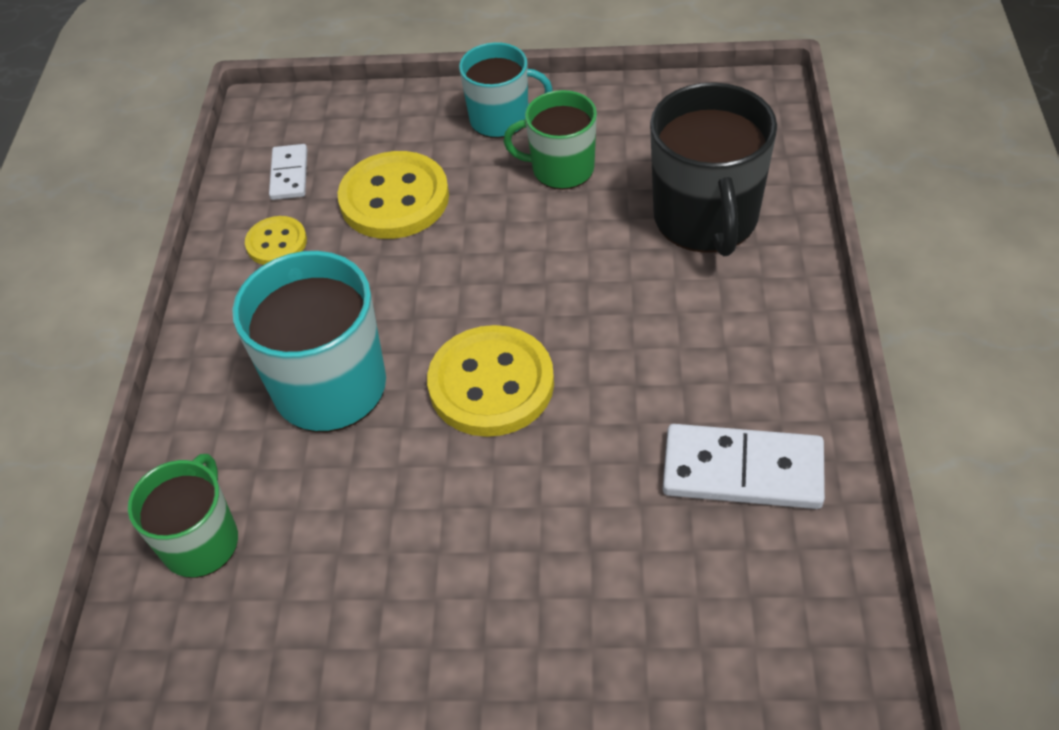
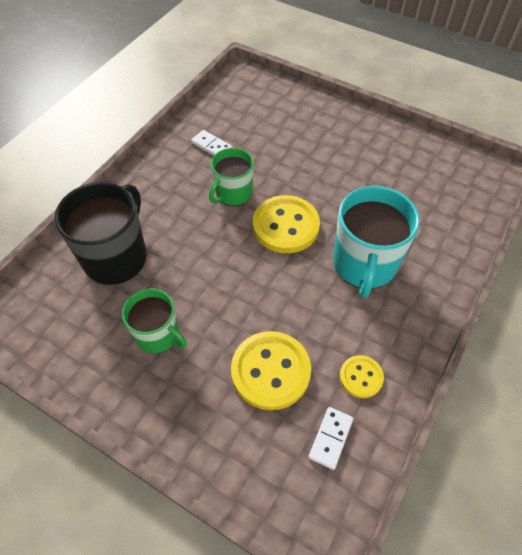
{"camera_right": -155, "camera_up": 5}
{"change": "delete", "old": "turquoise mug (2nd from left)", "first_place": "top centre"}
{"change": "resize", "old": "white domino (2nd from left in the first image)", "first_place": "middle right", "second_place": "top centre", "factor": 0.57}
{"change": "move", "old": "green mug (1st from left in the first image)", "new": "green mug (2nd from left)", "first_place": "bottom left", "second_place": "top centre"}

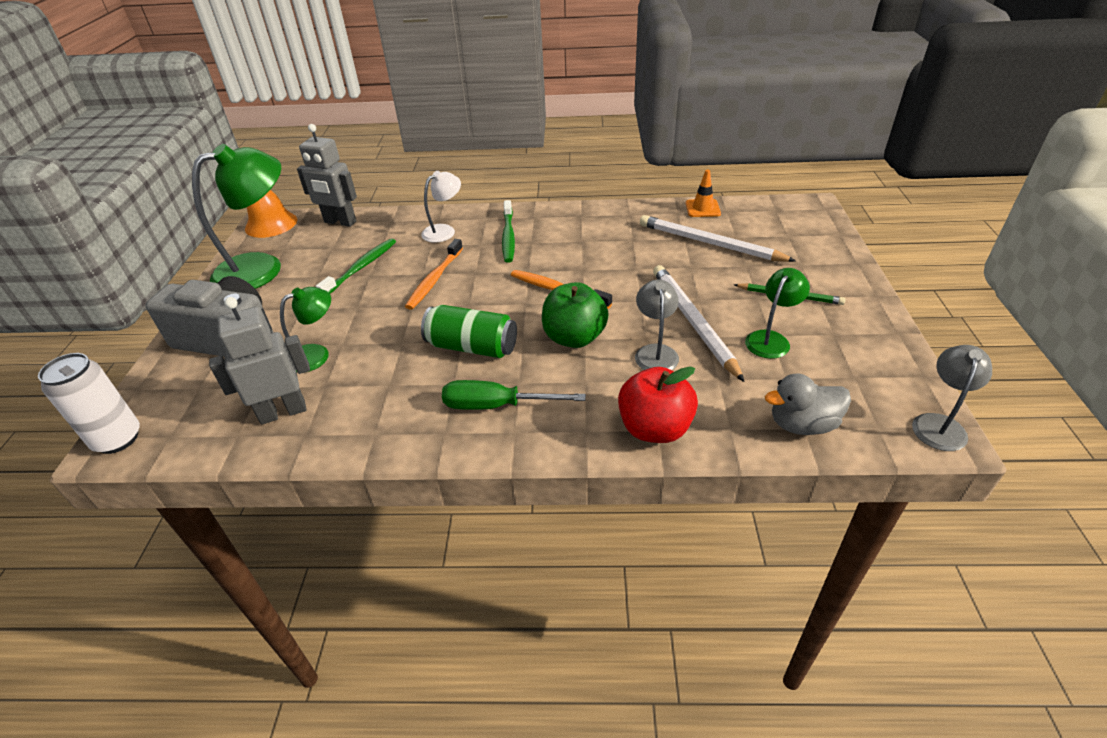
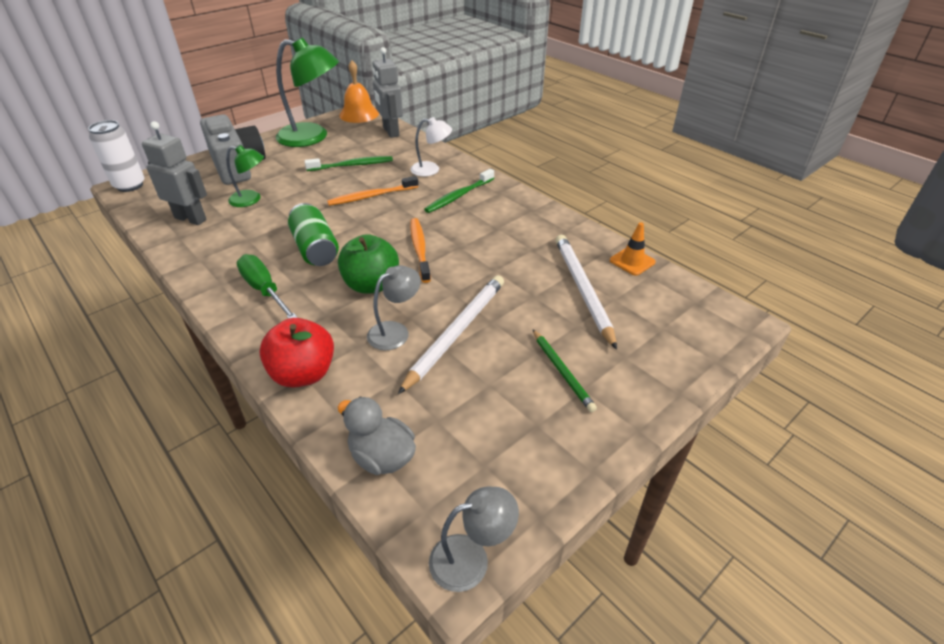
{"camera_right": 45, "camera_up": 0}
{"change": "delete", "old": "green lamp (3rd from left)", "first_place": "middle right"}

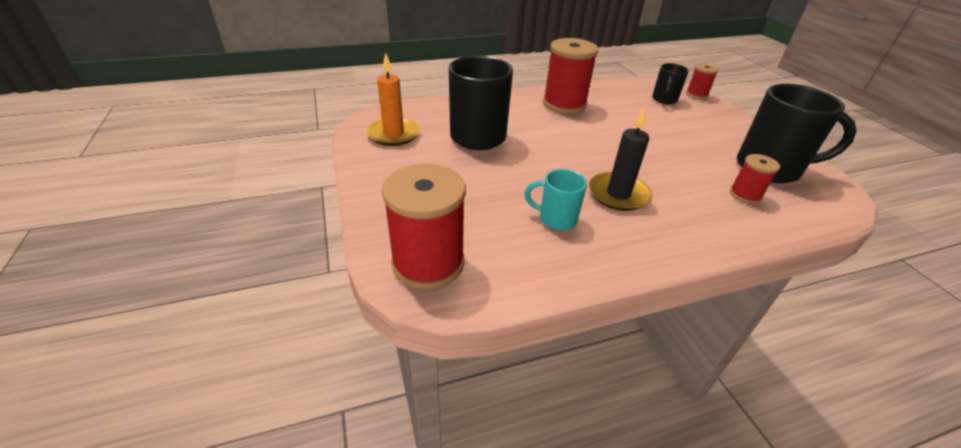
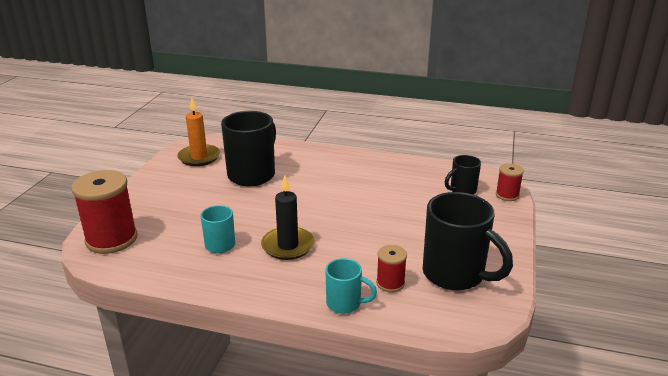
{"camera_right": 35, "camera_up": -10}
{"change": "delete", "old": "red spool (2nd from left)", "first_place": "top centre"}
{"change": "insert", "new": "turquoise mug (2nd from left)", "second_place": "bottom centre"}

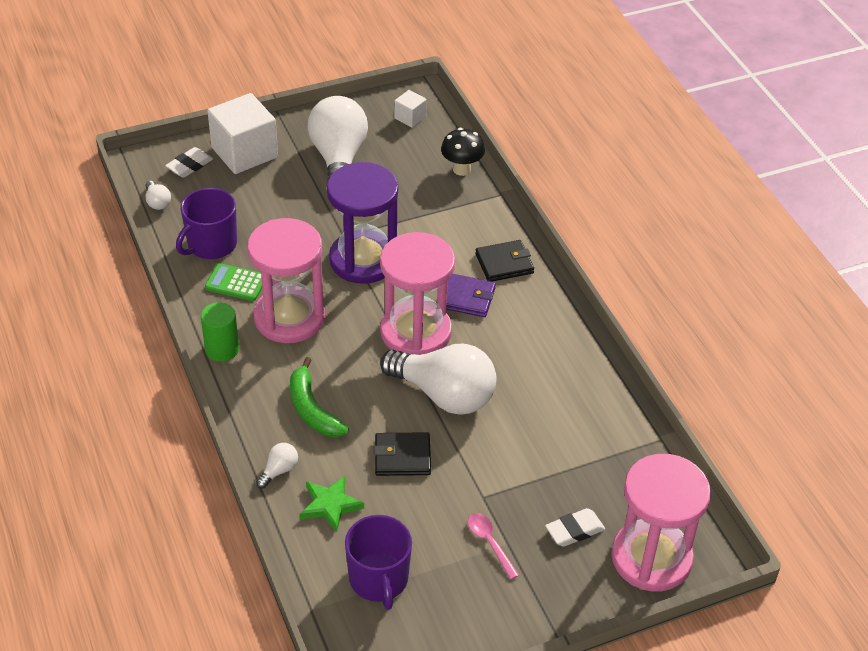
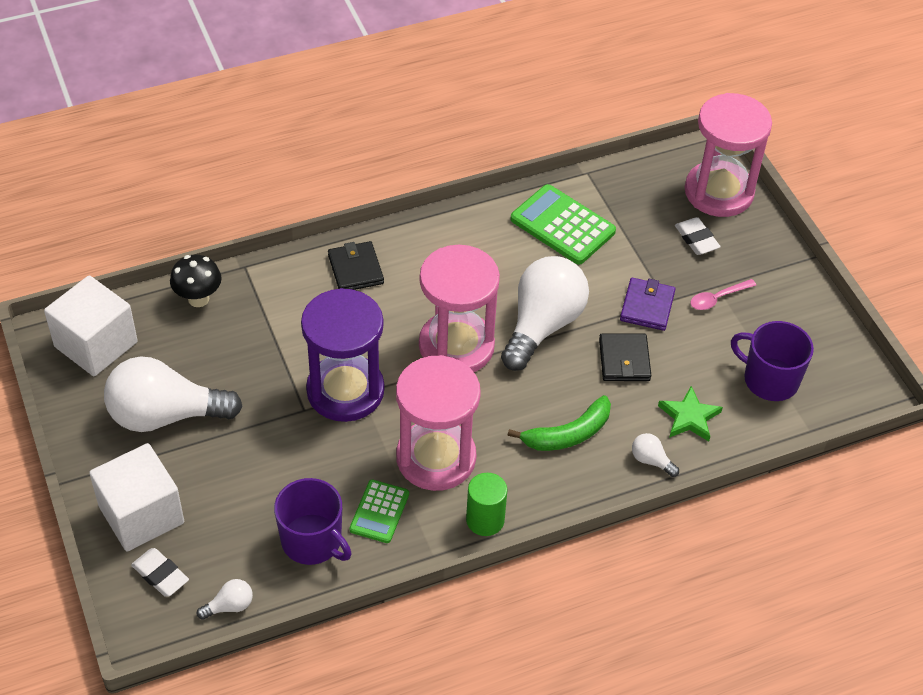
{"camera_right": -90, "camera_up": 5}
{"change": "resize", "old": "white cube (2nd from left in the first image)", "first_place": "top centre", "second_place": "middle left", "factor": 2.09}
{"change": "move", "old": "purple wallet", "first_place": "centre", "second_place": "middle right"}
{"change": "rotate", "old": "purple mug (2nd from left)", "first_place": "bottom centre", "second_place": "middle right", "degrees": -135}
{"change": "insert", "new": "green calculator (2nd from left)", "second_place": "top centre"}

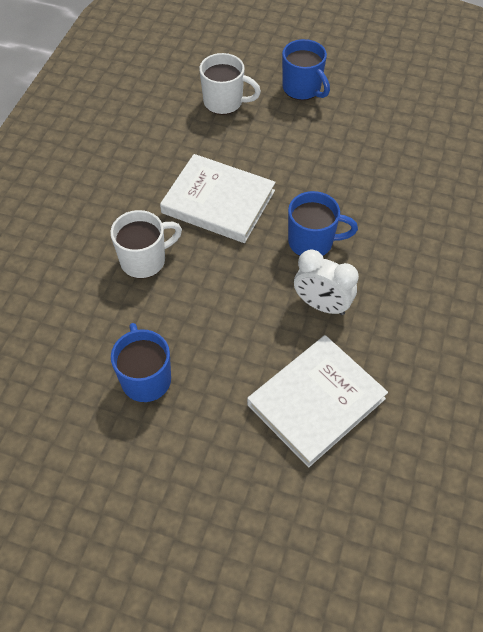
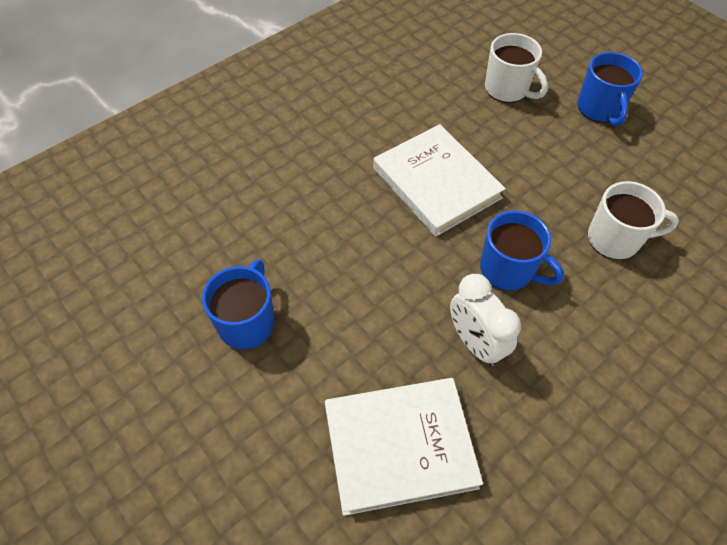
{"camera_right": 30, "camera_up": 0}
{"change": "move", "old": "white mug (1st from left in the first image)", "new": "white mug (2nd from left)", "first_place": "middle left", "second_place": "middle right"}

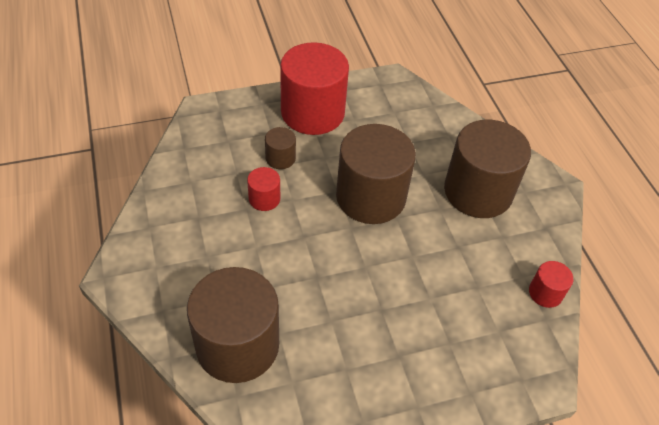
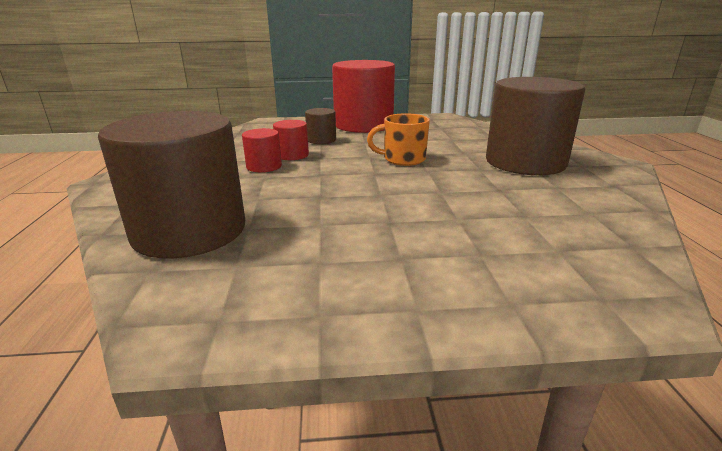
{"camera_right": 15, "camera_up": -25}
{"change": "replace", "old": "brown cylinder (3rd from left)", "new": "orange mug", "first_place": "centre", "second_place": "top centre"}
{"change": "move", "old": "red cylinder (3rd from left in the first image)", "new": "red cylinder (1st from left)", "first_place": "bottom right", "second_place": "top centre"}

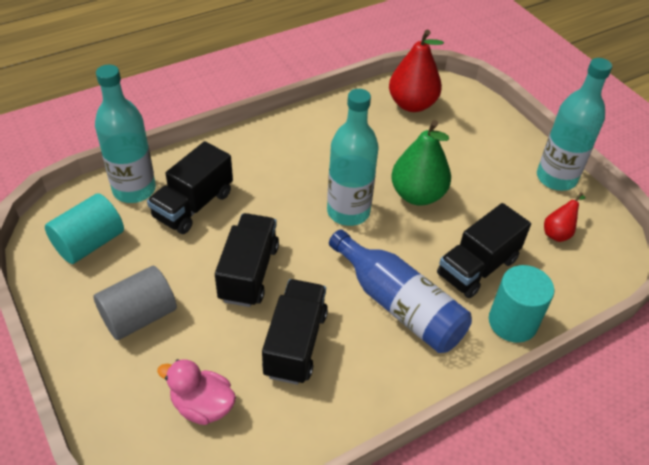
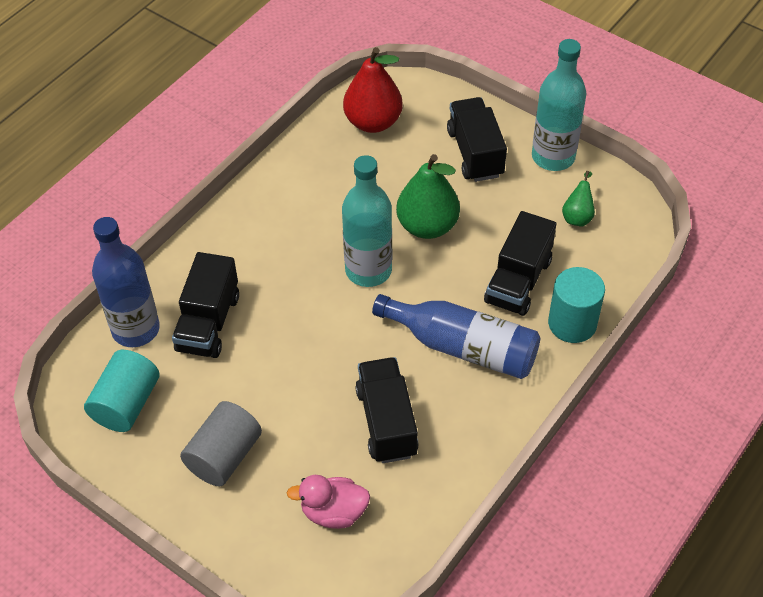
{"camera_right": -20, "camera_up": 5}
{"change": "recolor", "old": "turquoise bottle (1st from left)", "new": "blue bottle (1st from left)", "first_place": "top left", "second_place": "middle left"}
{"change": "recolor", "old": "red pear (2nd from left)", "new": "green pear (2nd from left)", "first_place": "middle right", "second_place": "middle right"}
{"change": "move", "old": "black truck (2nd from left in the first image)", "new": "black truck (3rd from left)", "first_place": "centre", "second_place": "top centre"}

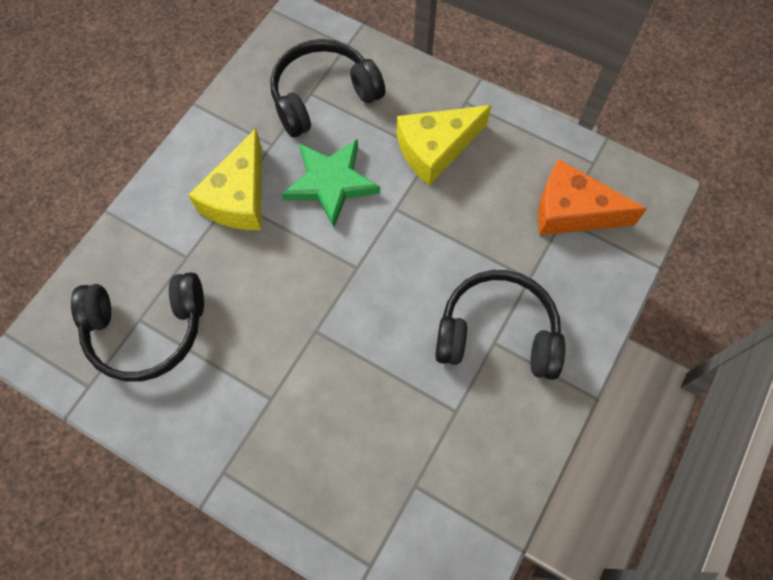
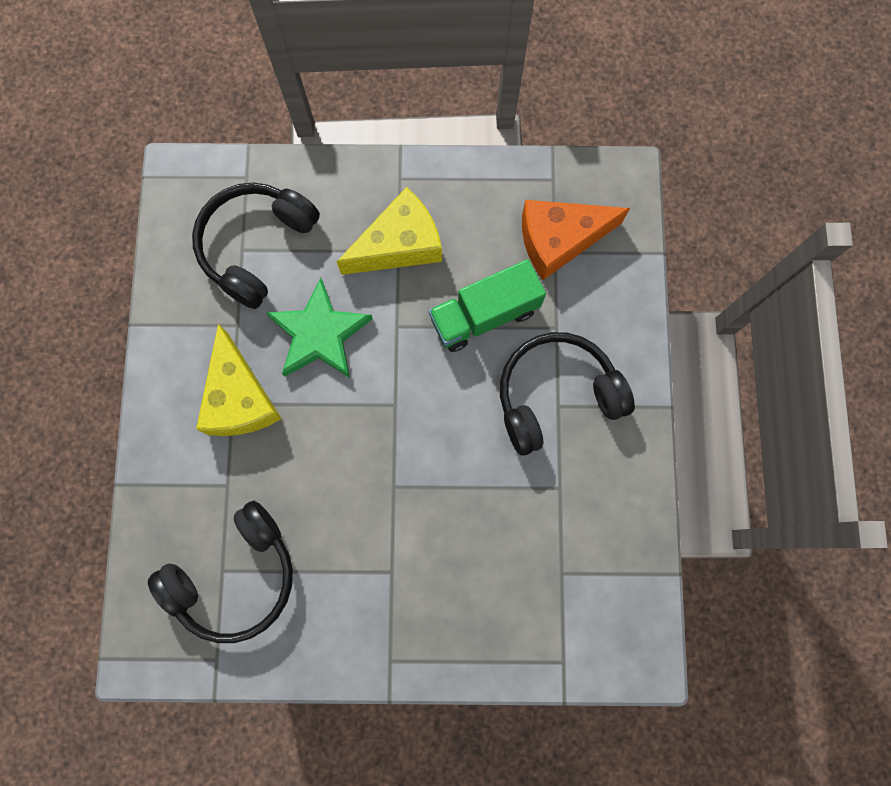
{"camera_right": -30, "camera_up": 10}
{"change": "rotate", "old": "yellow cheese (2nd from left)", "first_place": "top centre", "second_place": "top centre", "degrees": -150}
{"change": "insert", "new": "green truck", "second_place": "centre"}

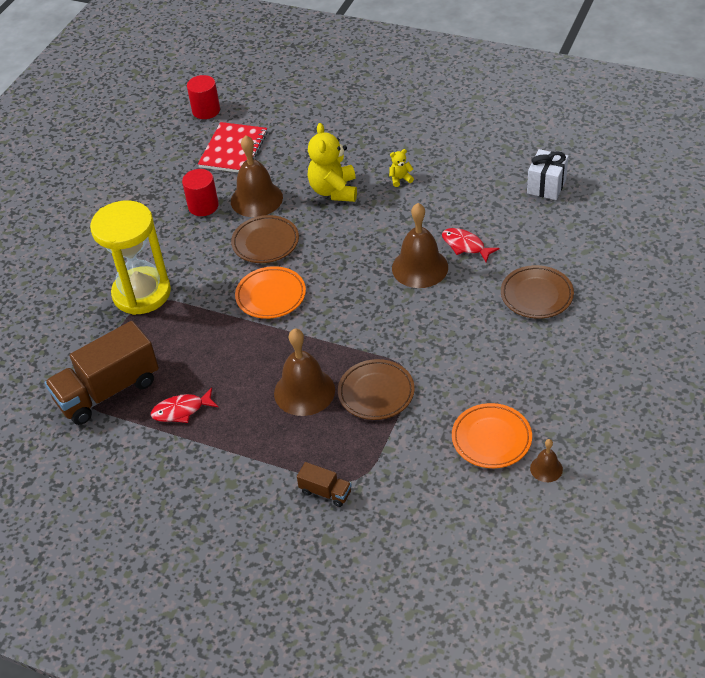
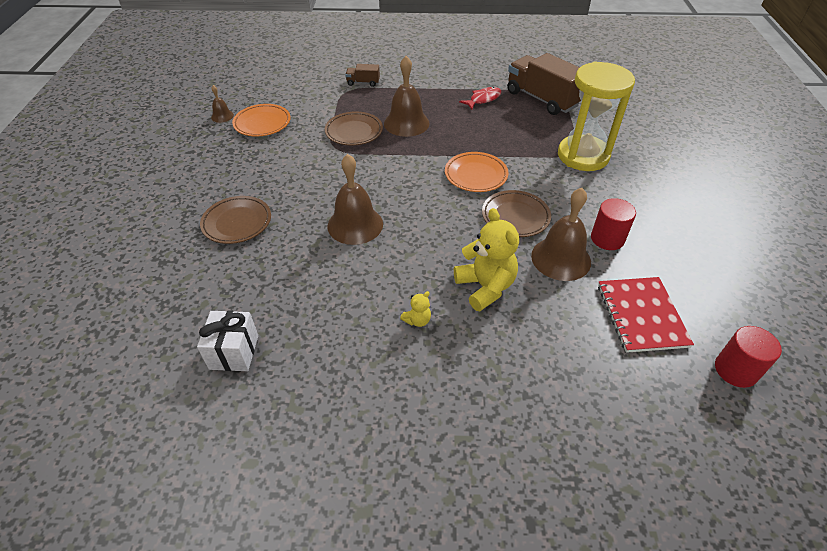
{"camera_right": 155, "camera_up": 0}
{"change": "delete", "old": "red fish (2nd from left)", "first_place": "middle right"}
{"change": "rotate", "old": "brown truck (1st from left in the first image)", "first_place": "middle left", "second_place": "top centre", "degrees": -75}

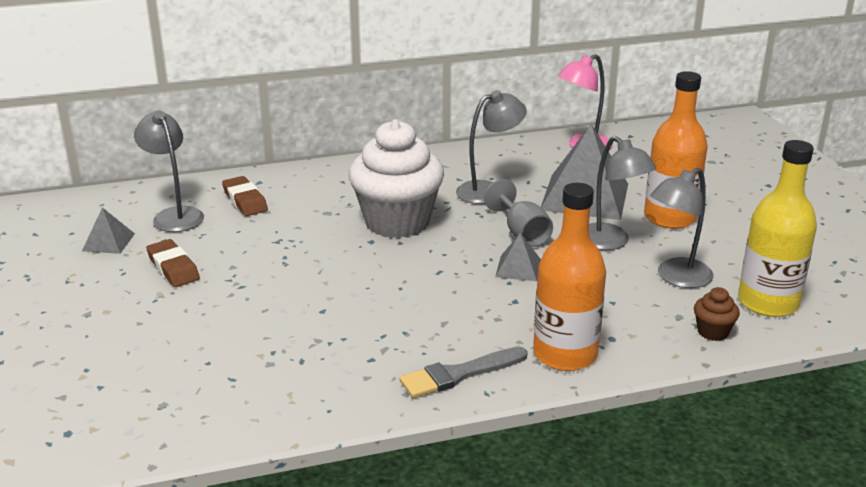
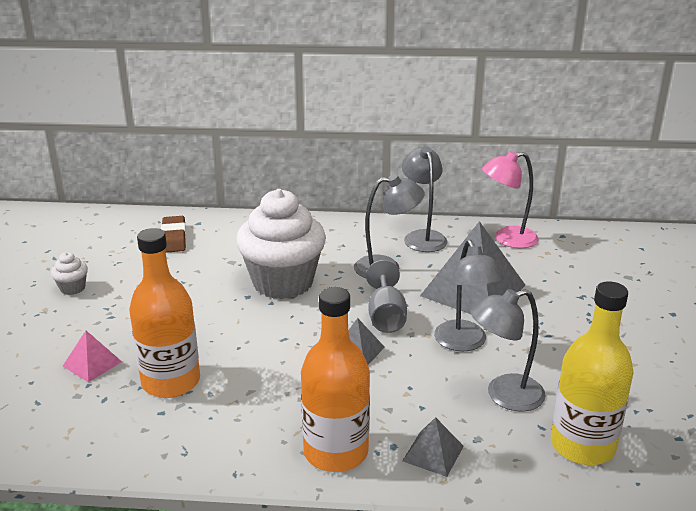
{"camera_right": 20, "camera_up": 0}
{"change": "move", "old": "orange bottle (2nd from left in the first image)", "new": "orange bottle (1st from left)", "first_place": "top right", "second_place": "middle left"}
{"change": "move", "old": "grey lamp (1st from left in the first image)", "new": "grey lamp (2nd from left)", "first_place": "middle left", "second_place": "centre"}
{"change": "move", "old": "grey pyramid (1st from left in the first image)", "new": "grey pyramid (2nd from left)", "first_place": "middle left", "second_place": "bottom centre"}
{"change": "replace", "old": "brown eraser (1st from left)", "new": "white cupcake (1st from left)", "first_place": "middle left", "second_place": "middle left"}
{"change": "delete", "old": "brown cupcake", "first_place": "middle right"}
{"change": "delete", "old": "grey brush", "first_place": "bottom centre"}
{"change": "insert", "new": "pink pyramid", "second_place": "bottom left"}

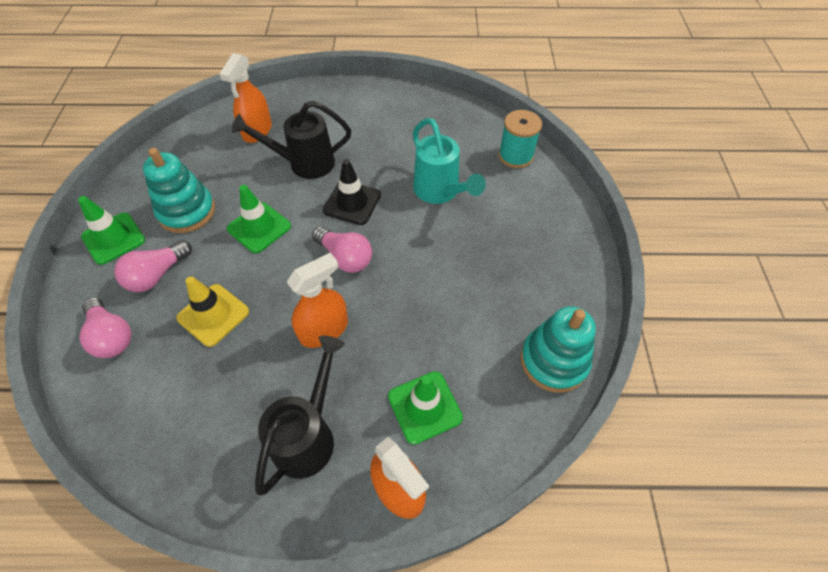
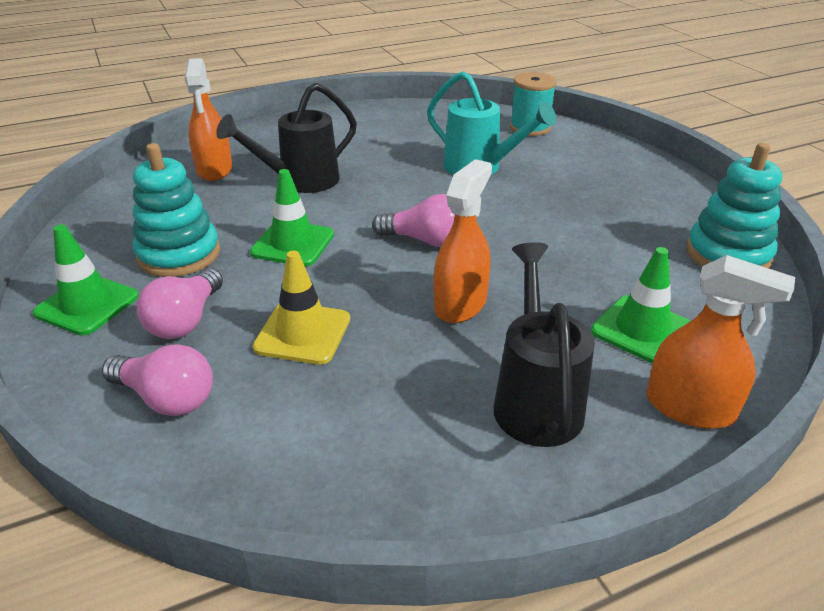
{"camera_right": -25, "camera_up": -20}
{"change": "delete", "old": "black traffic cone", "first_place": "centre"}

